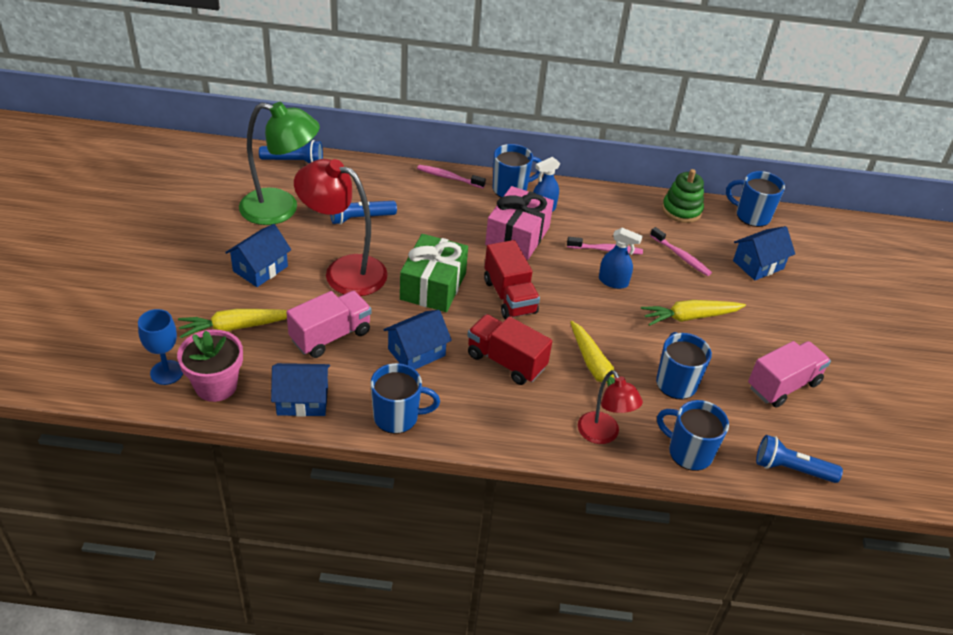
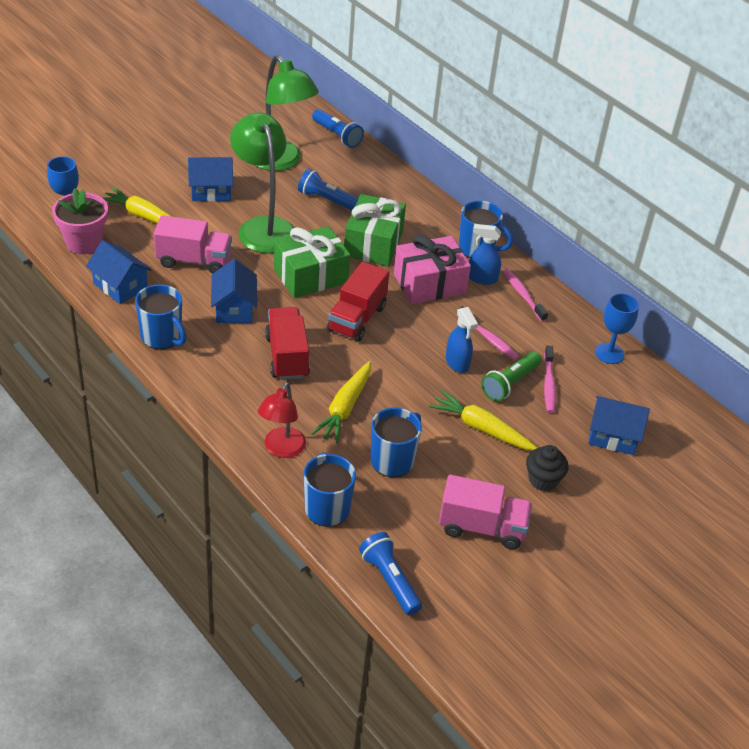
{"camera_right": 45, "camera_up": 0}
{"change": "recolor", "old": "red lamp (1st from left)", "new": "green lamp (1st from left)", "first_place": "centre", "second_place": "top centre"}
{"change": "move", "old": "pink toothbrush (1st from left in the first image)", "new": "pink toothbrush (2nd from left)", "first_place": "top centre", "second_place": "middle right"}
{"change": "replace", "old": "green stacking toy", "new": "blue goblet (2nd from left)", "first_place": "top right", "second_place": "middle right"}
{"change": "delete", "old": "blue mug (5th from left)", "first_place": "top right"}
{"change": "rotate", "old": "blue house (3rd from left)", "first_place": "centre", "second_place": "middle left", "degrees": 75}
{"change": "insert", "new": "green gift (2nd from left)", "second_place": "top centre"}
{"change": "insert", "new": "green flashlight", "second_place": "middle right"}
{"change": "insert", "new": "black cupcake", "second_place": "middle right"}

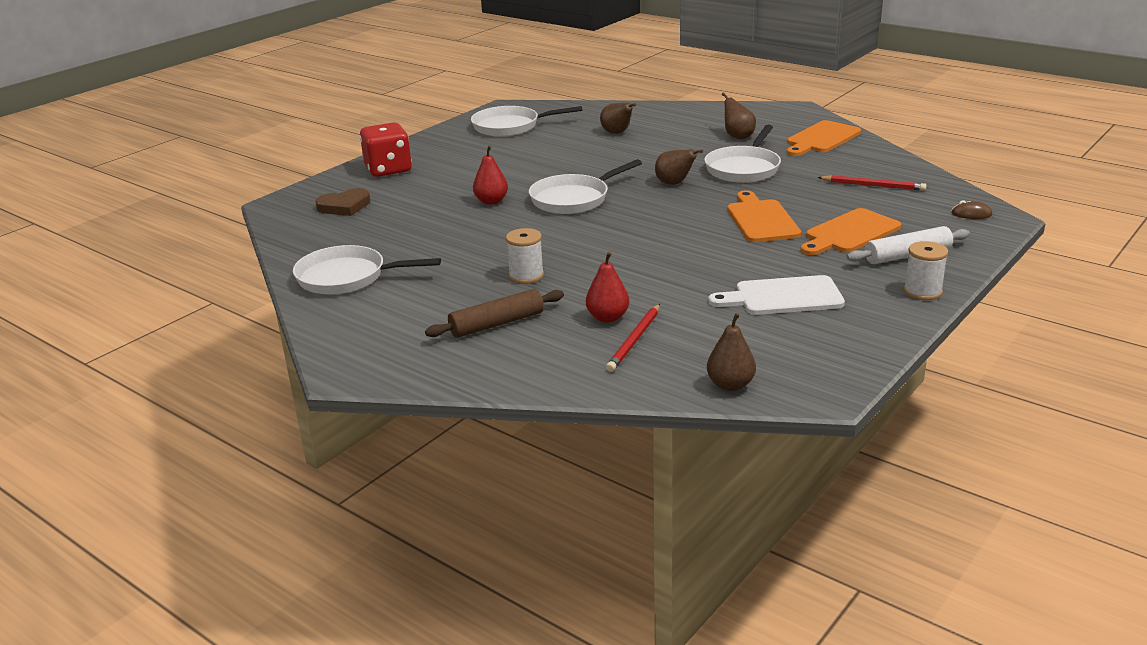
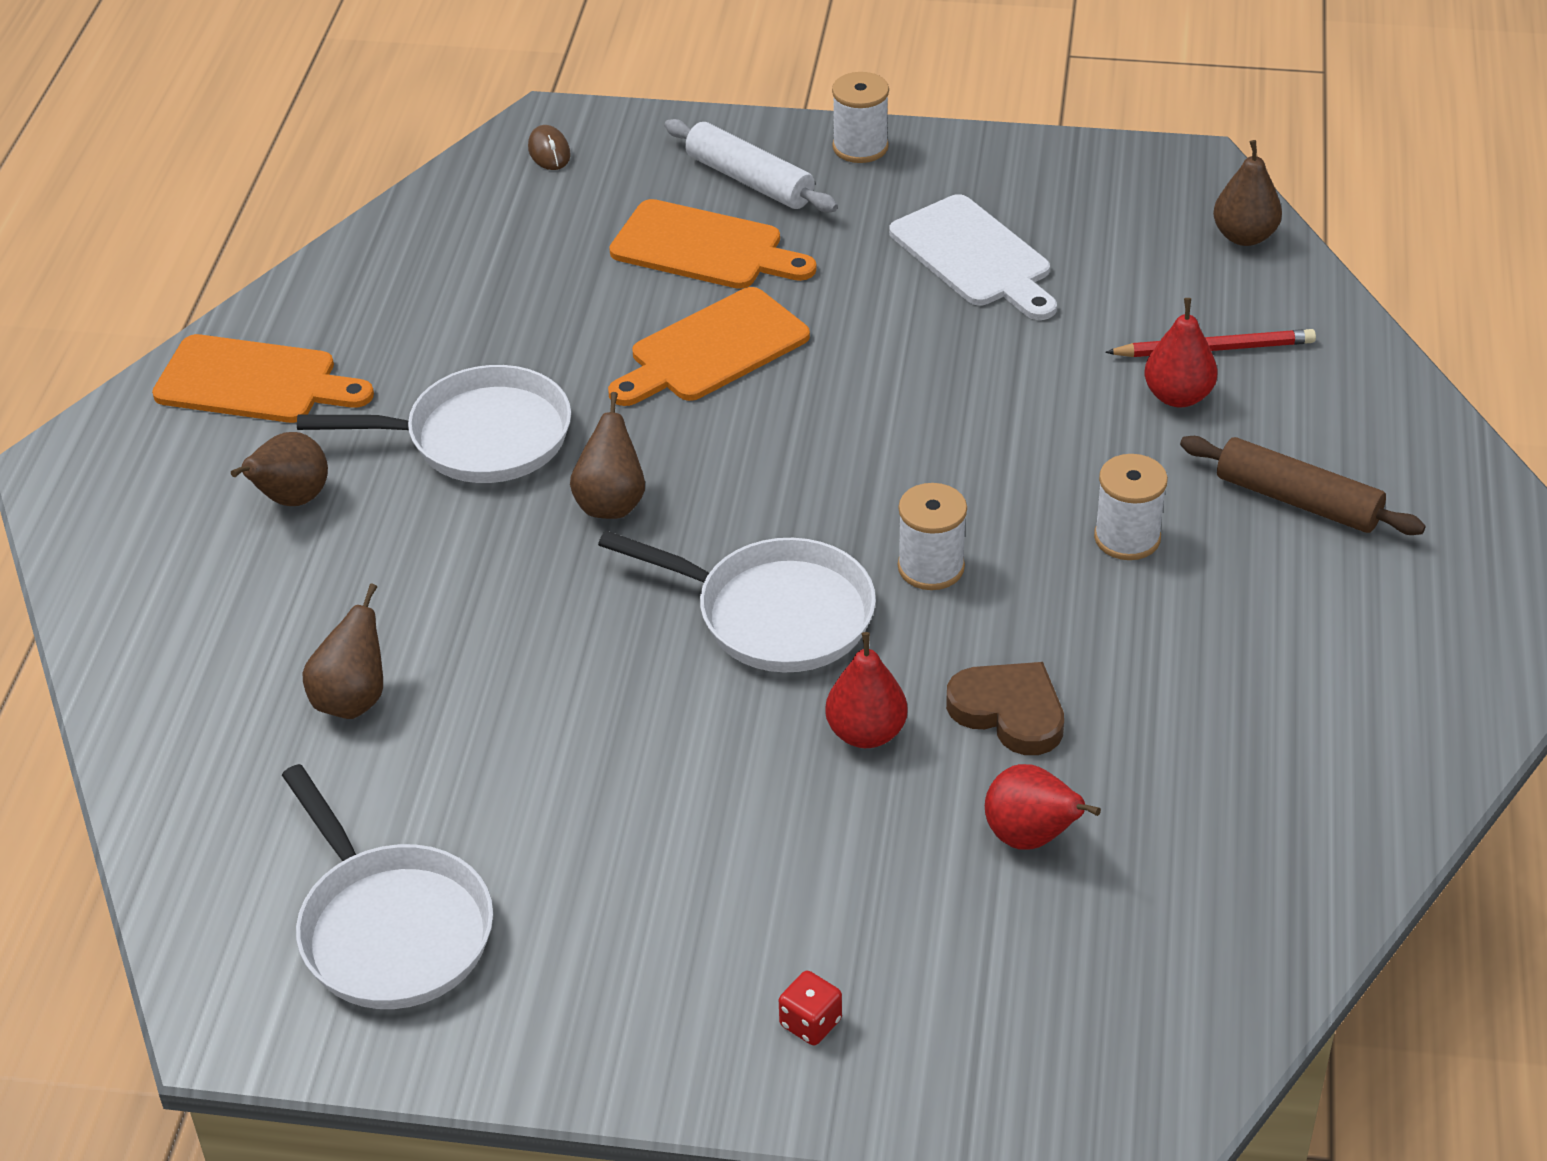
{"camera_right": -120, "camera_up": 15}
{"change": "resize", "old": "red dice", "first_place": "top centre", "second_place": "bottom centre", "factor": 0.42}
{"change": "delete", "old": "red pencil (2nd from left)", "first_place": "top right"}
{"change": "move", "old": "brown heart", "first_place": "top left", "second_place": "centre"}
{"change": "delete", "old": "white pan (1st from left)", "first_place": "middle left"}
{"change": "insert", "new": "white spool (2nd from left)", "second_place": "centre"}
{"change": "insert", "new": "red pear (2nd from left)", "second_place": "bottom right"}

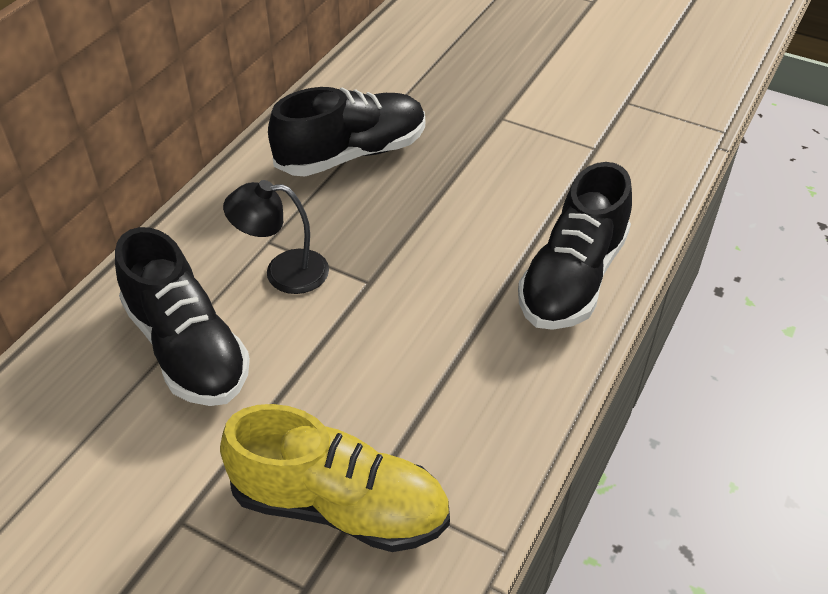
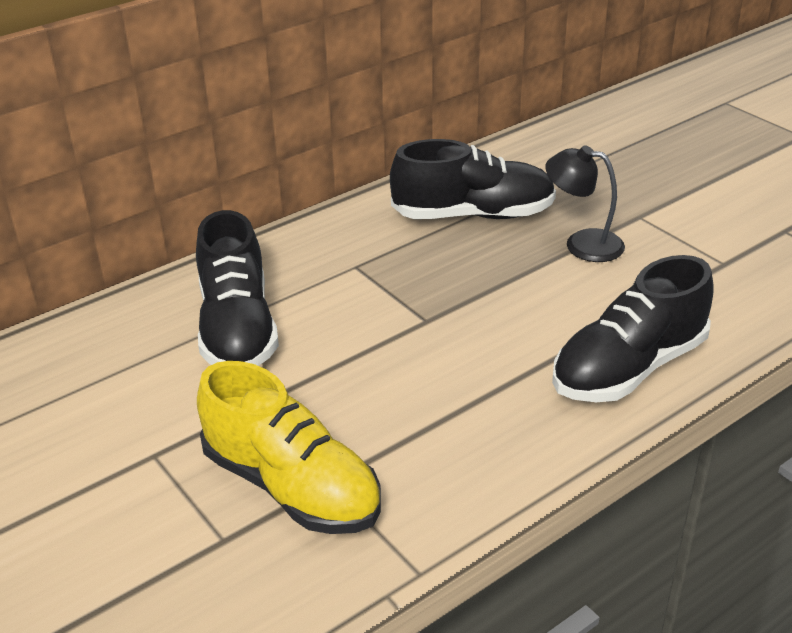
{"camera_right": 25, "camera_up": -10}
{"change": "move", "old": "black lamp", "first_place": "centre", "second_place": "top right"}

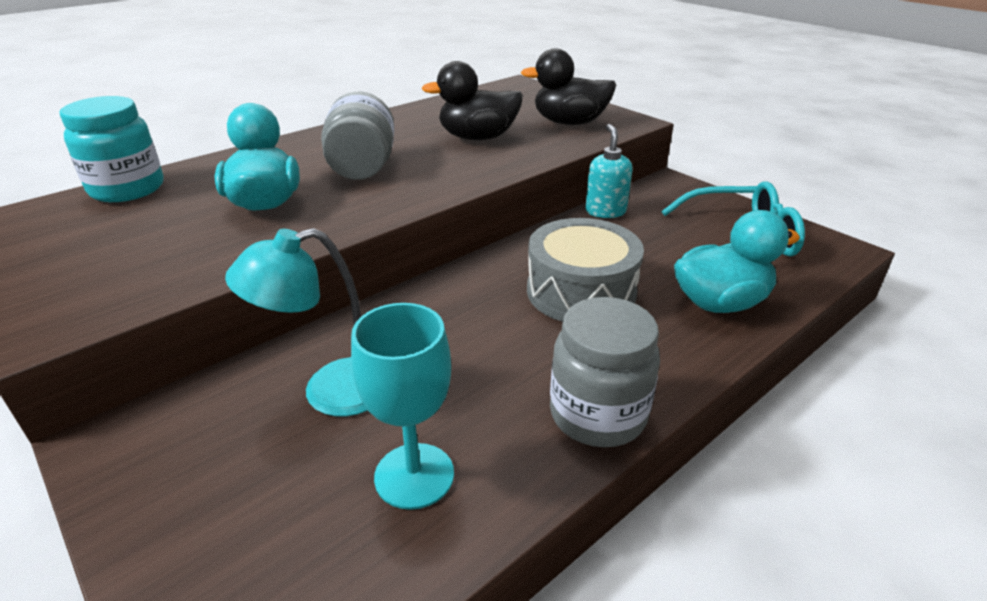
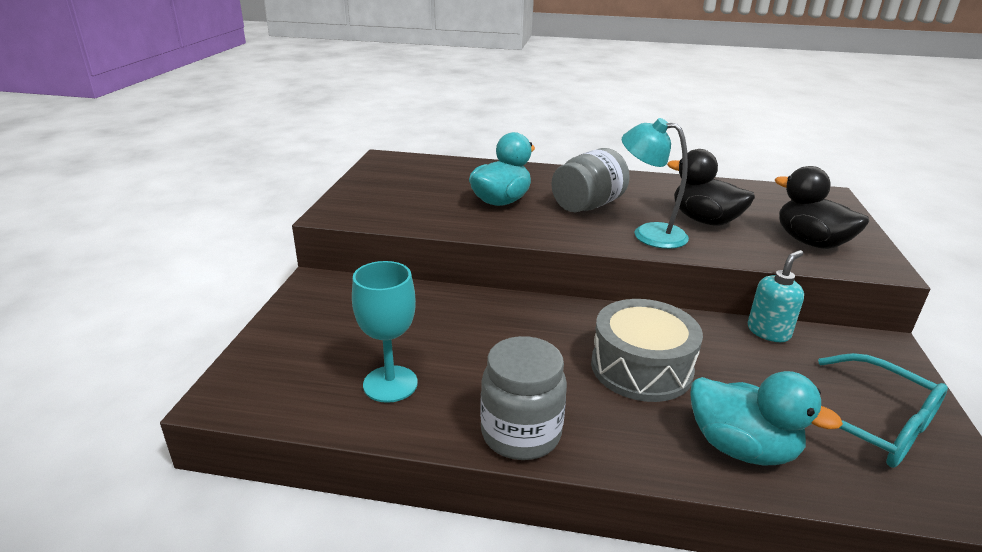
{"camera_right": 50, "camera_up": -5}
{"change": "delete", "old": "turquoise jar", "first_place": "top left"}
{"change": "move", "old": "turquoise lamp", "first_place": "middle left", "second_place": "top right"}

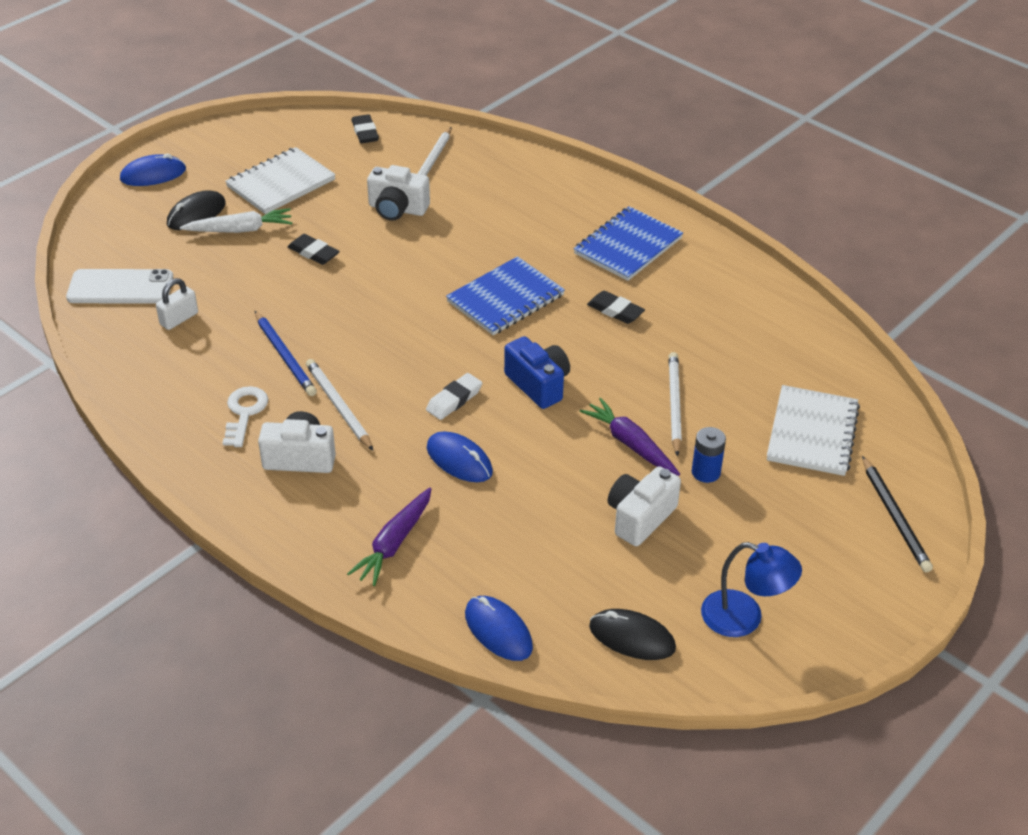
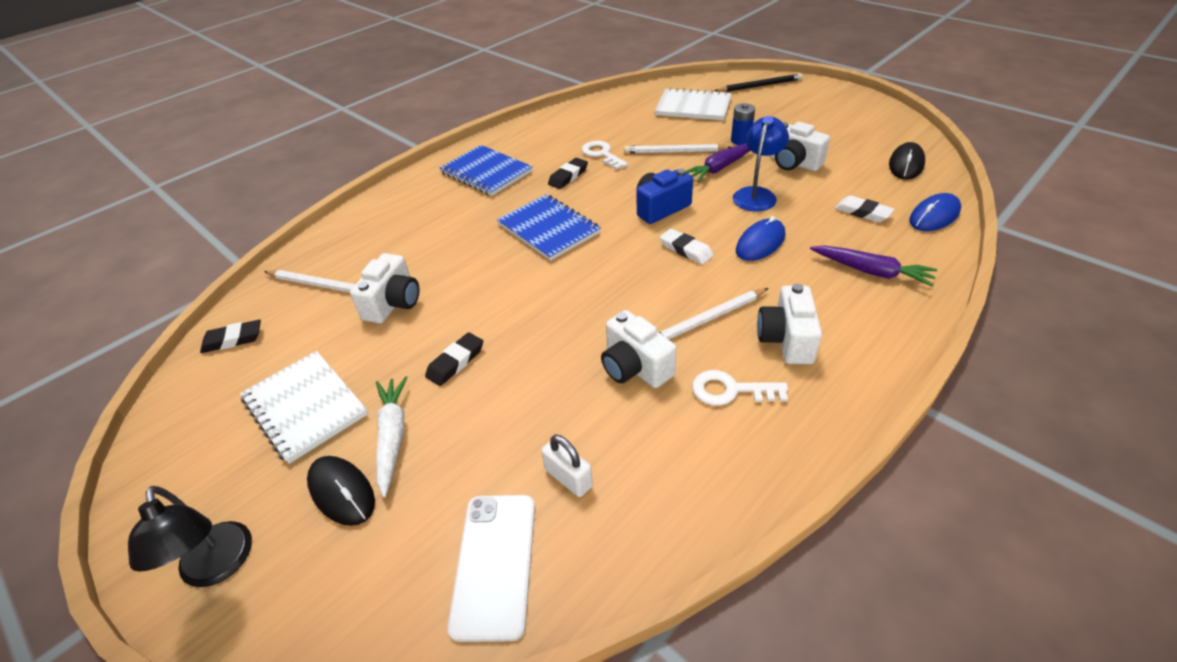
{"camera_right": -85, "camera_up": 0}
{"change": "replace", "old": "blue mouse (1st from left)", "new": "black lamp", "first_place": "top left", "second_place": "bottom left"}
{"change": "replace", "old": "blue pencil", "new": "white camera (2nd from left)", "first_place": "middle left", "second_place": "centre"}
{"change": "move", "old": "blue lamp", "first_place": "bottom right", "second_place": "top centre"}
{"change": "insert", "new": "white key (1st from left)", "second_place": "top centre"}
{"change": "insert", "new": "white eraser (2nd from left)", "second_place": "top right"}

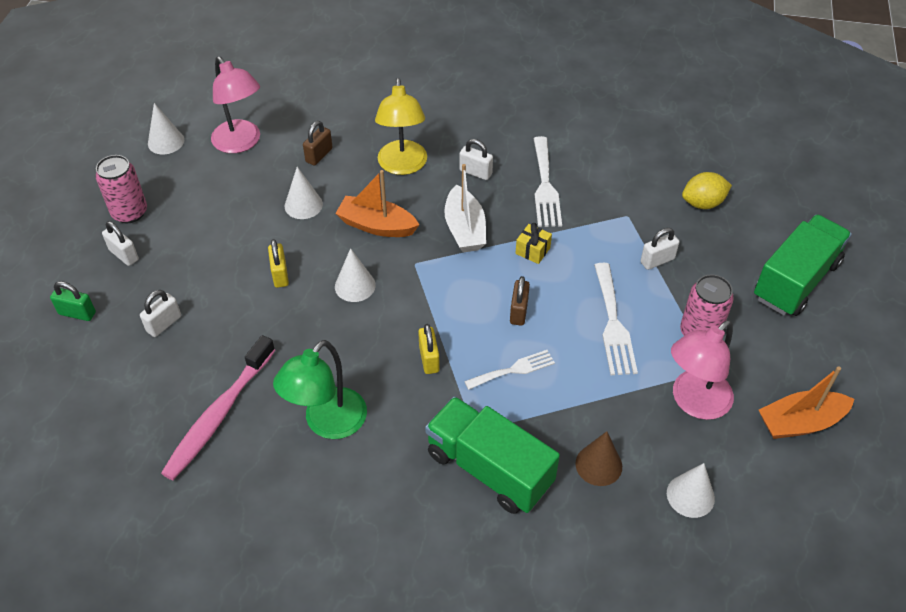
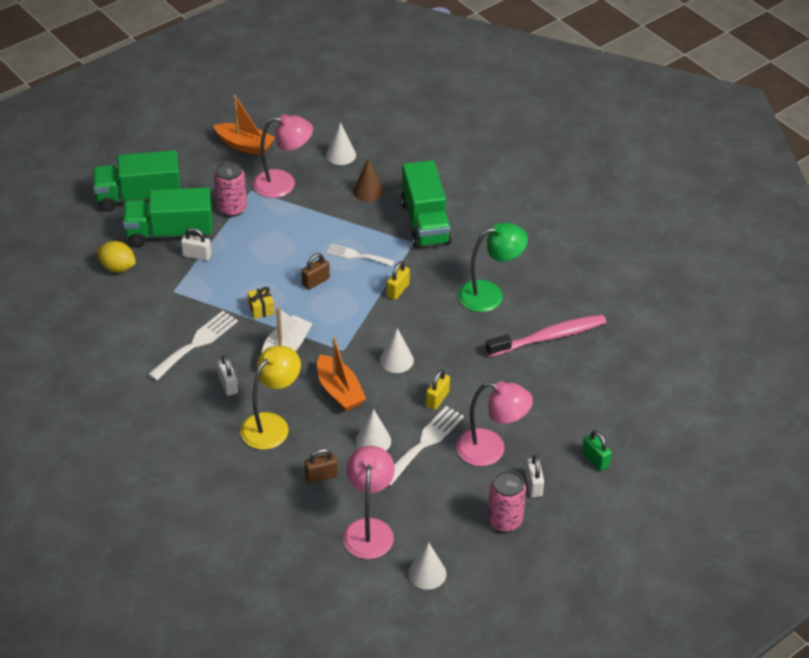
{"camera_right": -140, "camera_up": -5}
{"change": "move", "old": "white fork (3rd from left)", "first_place": "middle right", "second_place": "bottom centre"}
{"change": "delete", "old": "white padlock (2nd from left)", "first_place": "middle left"}
{"change": "insert", "new": "green truck (2nd from left)", "second_place": "top left"}
{"change": "insert", "new": "pink lamp (3rd from left)", "second_place": "centre"}

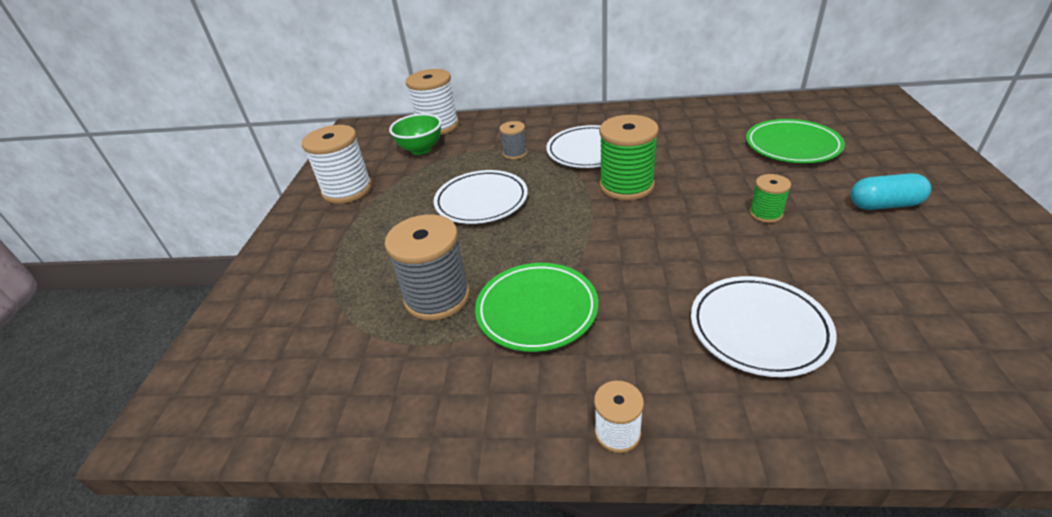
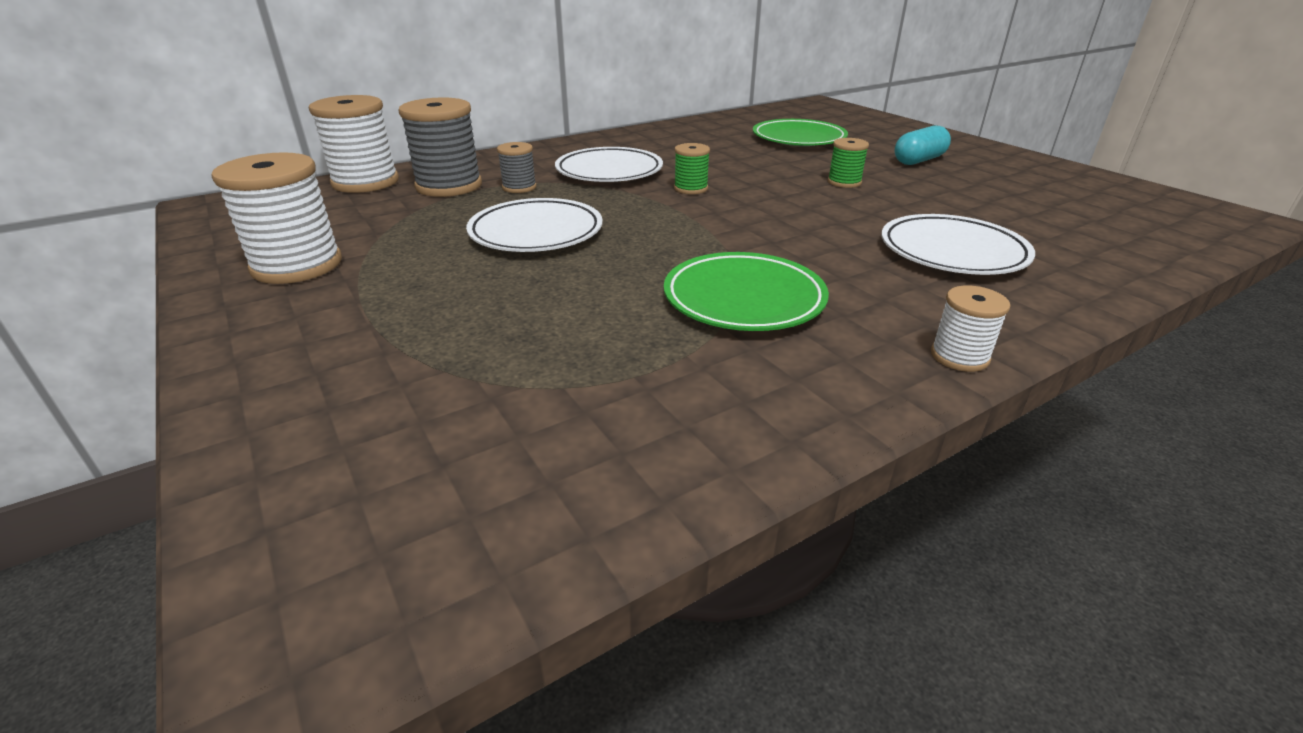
{"camera_right": -40, "camera_up": -5}
{"change": "delete", "old": "green bowl", "first_place": "top centre"}
{"change": "resize", "old": "green spool (1st from left)", "first_place": "top centre", "second_place": "top centre", "factor": 0.52}
{"change": "move", "old": "grey spool (1st from left)", "first_place": "centre", "second_place": "top centre"}

